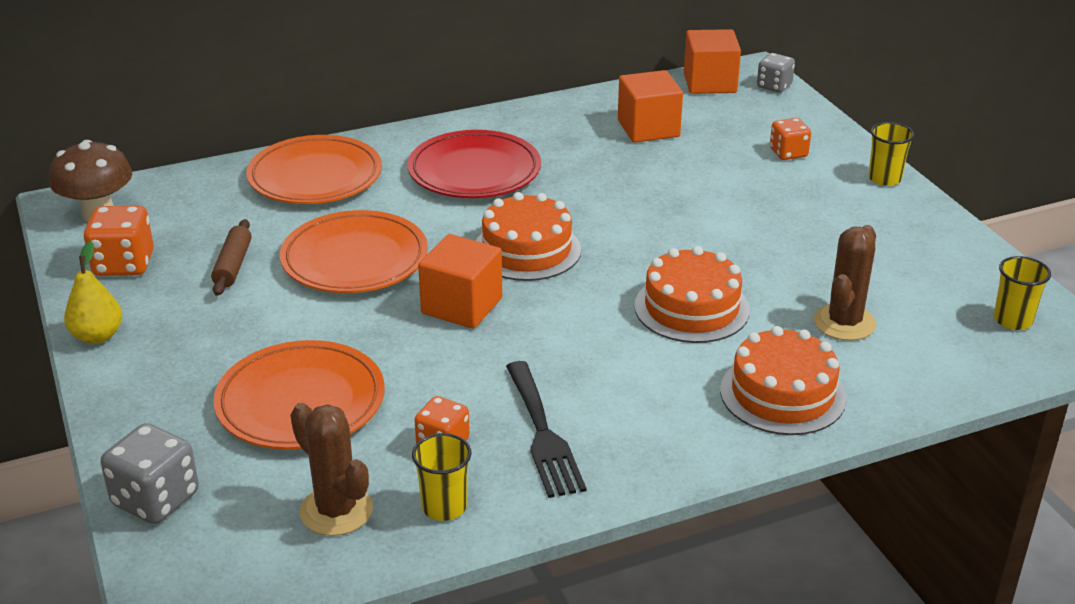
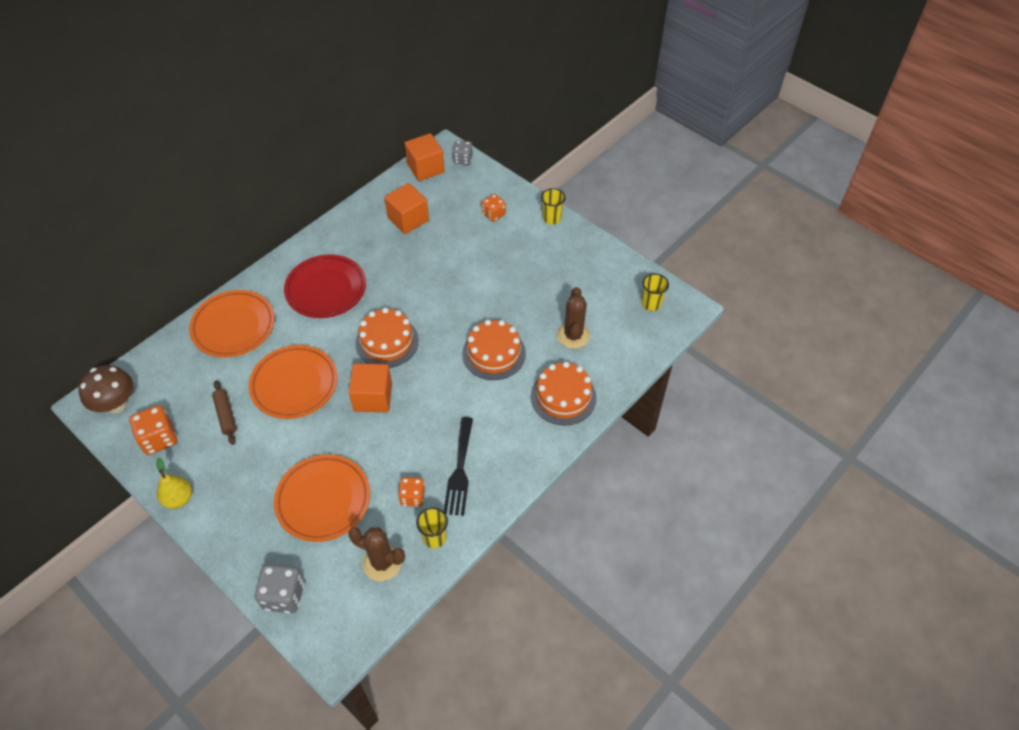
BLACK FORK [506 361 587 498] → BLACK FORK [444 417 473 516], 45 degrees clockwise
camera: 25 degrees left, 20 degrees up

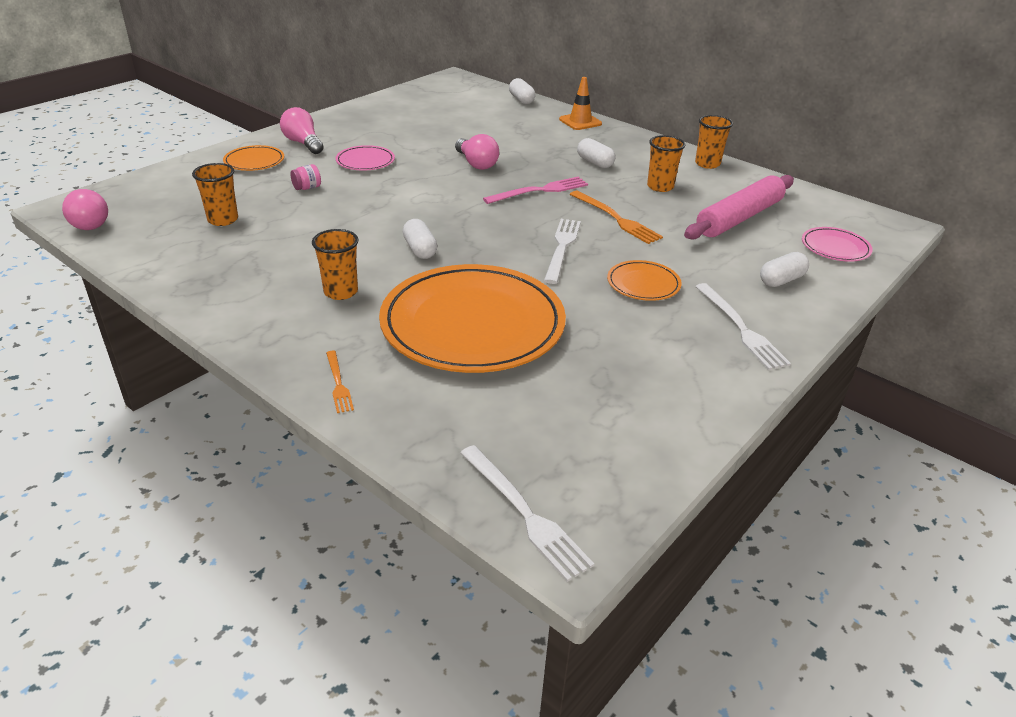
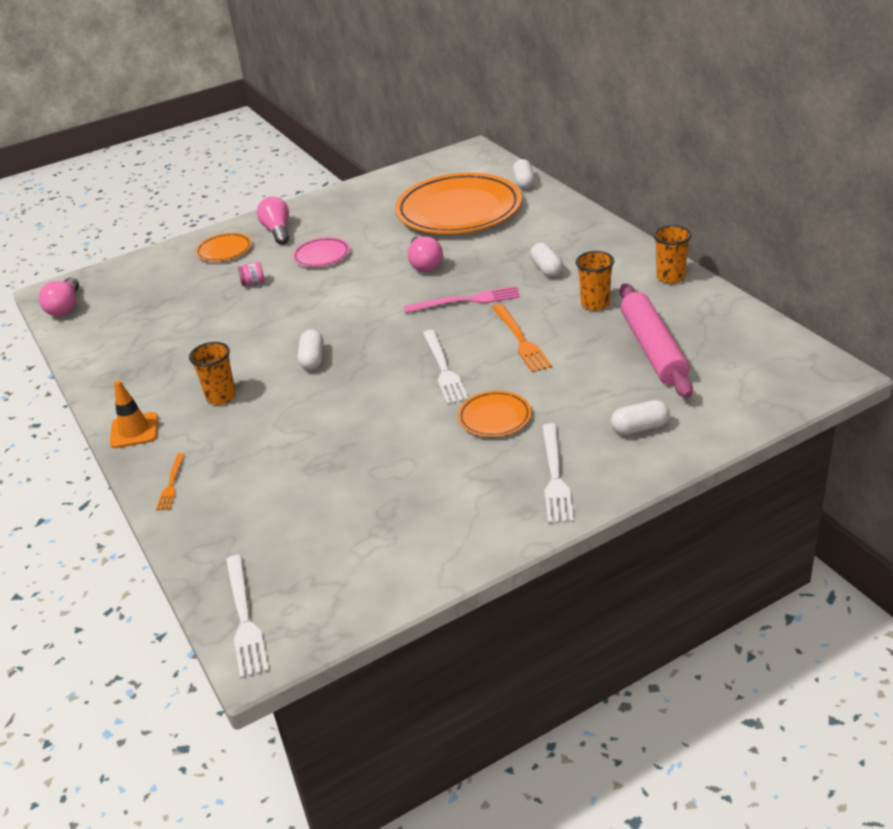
ORANGE SAFETY CONE [559 77 602 130] → ORANGE SAFETY CONE [110 380 158 448], relocated
ORANGE PLATE [379 264 566 373] → ORANGE PLATE [395 173 522 234], relocated
WHITE FORK [544 219 581 284] → WHITE FORK [423 330 469 405], 135 degrees clockwise
PINK PASTRY ROLLER [684 175 794 240] → PINK PASTRY ROLLER [620 284 693 398], 75 degrees counterclockwise
ORANGE TUMBLER [192 163 238 226] → -
PINK PLATE [802 227 873 262] → -
camera: 25 degrees right, 0 degrees up

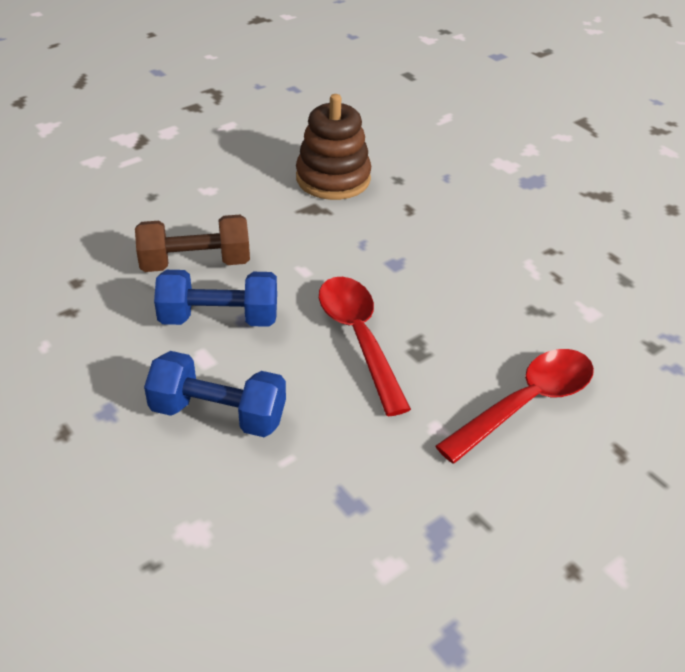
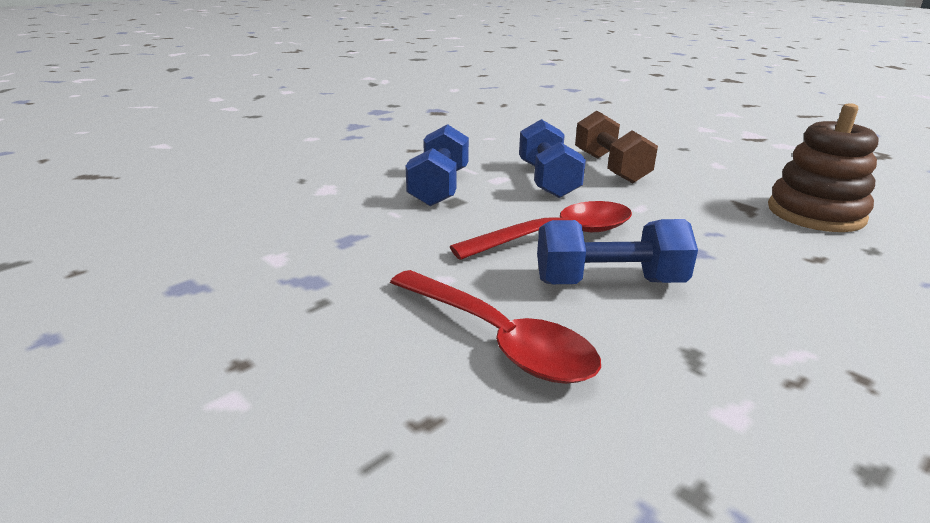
- → COBALT FREE WEIGHT [537 219 698 284]
camera: 85 degrees right, 15 degrees down

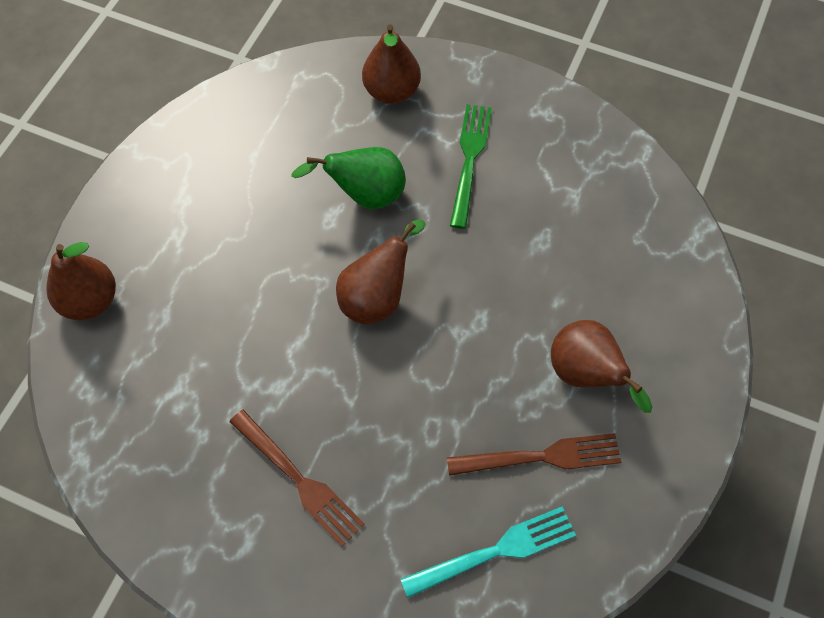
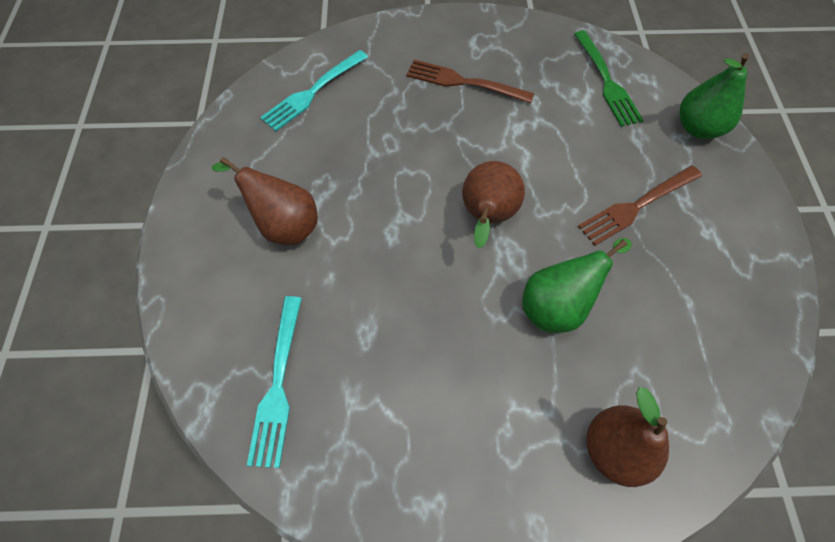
- → TURQUOISE FORK [247 296 302 468]
EMERALD FORK [450 104 492 229] → EMERALD FORK [574 30 643 127], relocated
DARK BROWN FORK [447 433 621 476] → DARK BROWN FORK [578 166 702 246], relocated
DARK BROWN PEAR FRUIT [46 242 116 320] → EMERALD PEAR FRUIT [679 53 749 139]
camera: 155 degrees right, 0 degrees up

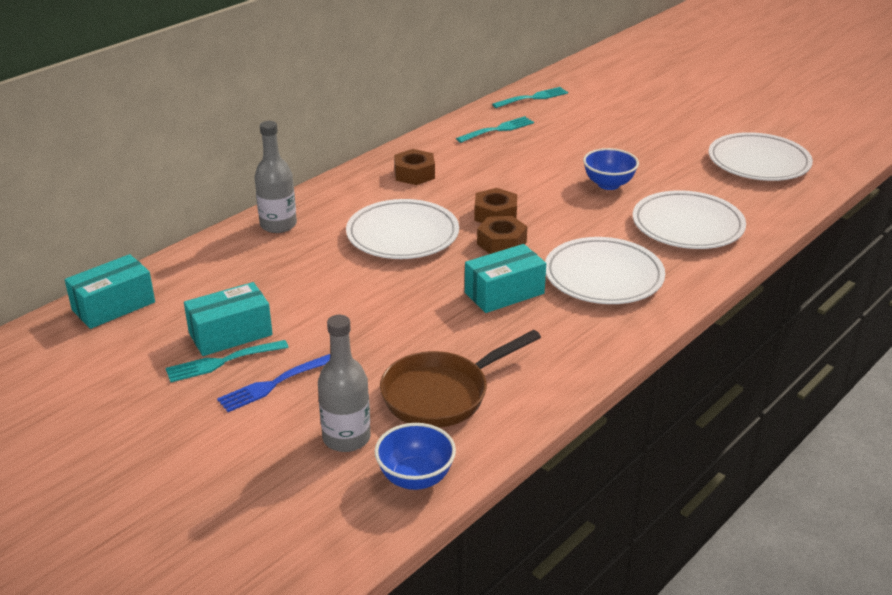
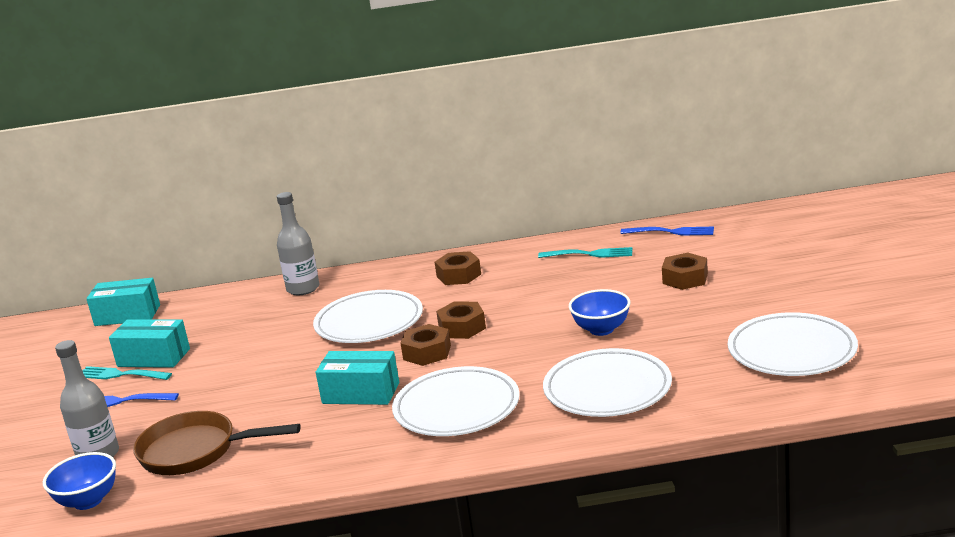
TURQUOISE FORK [492 87 568 108] → COBALT FORK [621 227 714 236]
- → DARK BROWN HEXAGON NUT [662 253 708 290]
camera: 45 degrees right, 10 degrees down

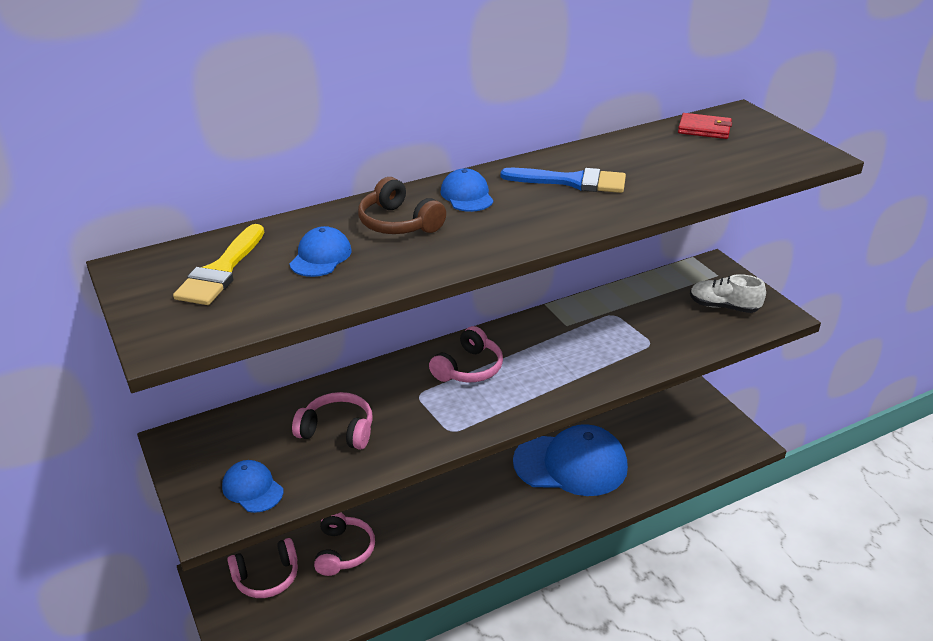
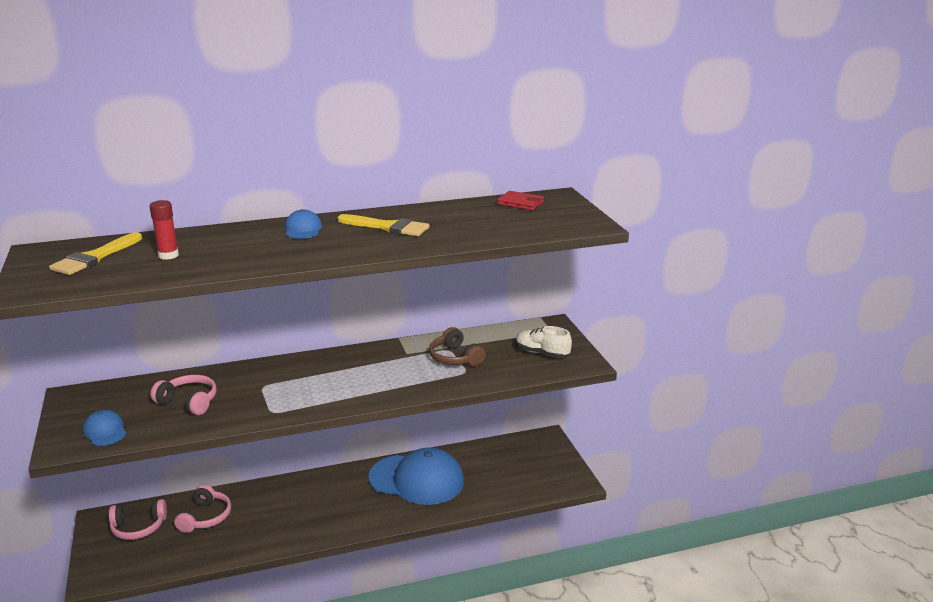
COBALT PEAKED CAP [290 226 351 277] → SCARLET GLUE STICK [149 200 179 260]
COBALT PAINTBRUSH [501 168 626 193] → YELLOW PAINTBRUSH [337 214 429 236]
DARK BROWN HEADPHONES [358 177 446 234] → DARK BROWN HEADPHONES [429 327 486 366], relocated
PINK HEADPHONES [429 326 503 382] → -
camera: 10 degrees right, 10 degrees down

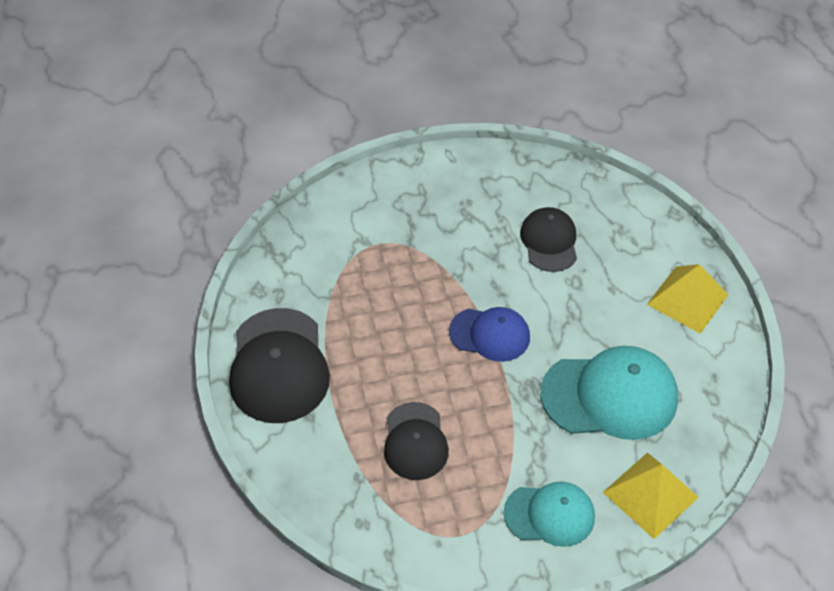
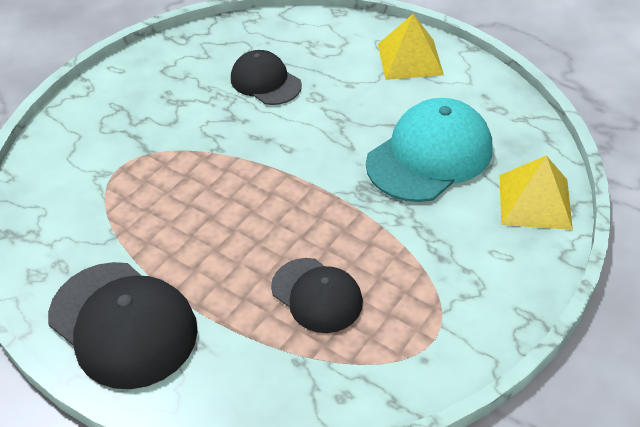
COBALT PEAKED CAP [449 307 530 362] → -
TURQUOISE PEAKED CAP [504 482 595 547] → -
camera: 40 degrees left, 5 degrees down

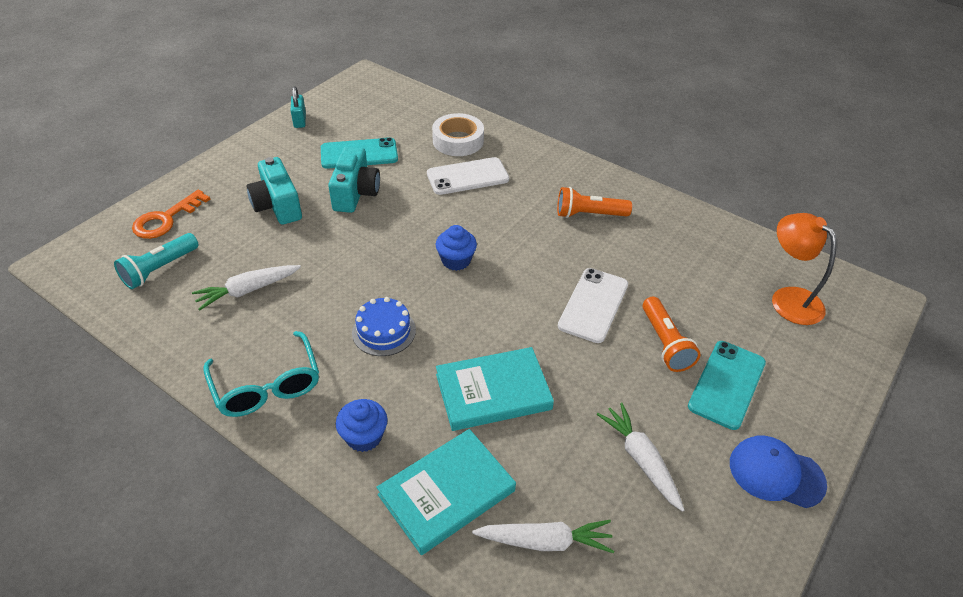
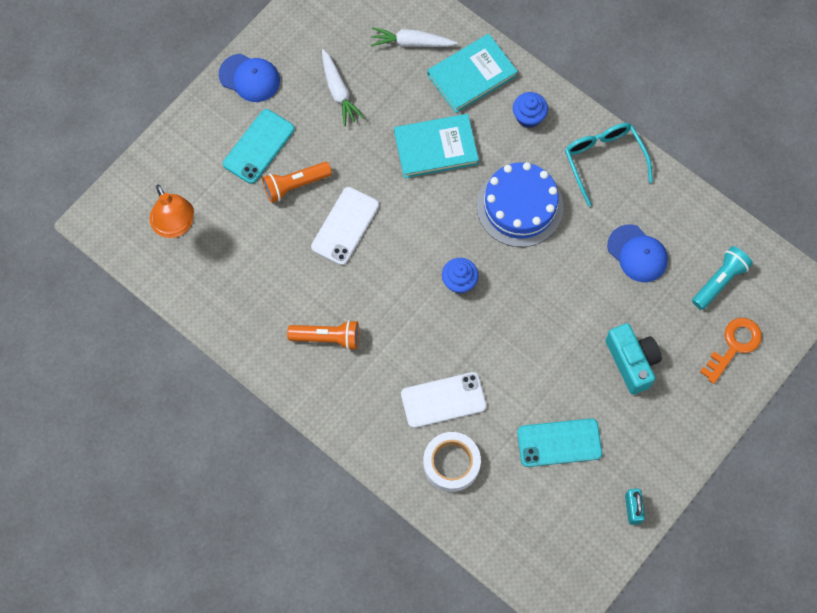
ORANGE FLASHLIGHT [643 297 700 372] → ORANGE FLASHLIGHT [262 162 332 203], 105 degrees counterclockwise
COBALT LAYER CAKE [352 297 416 356] → COBALT LAYER CAKE [477 162 563 247], x1.69
WHITE CARROT [192 265 301 310] → COBALT PEAKED CAP [607 224 668 282]
TURQUOISE PHOTO CAMERA [328 146 380 213] → -
camera: 175 degrees left, 25 degrees up

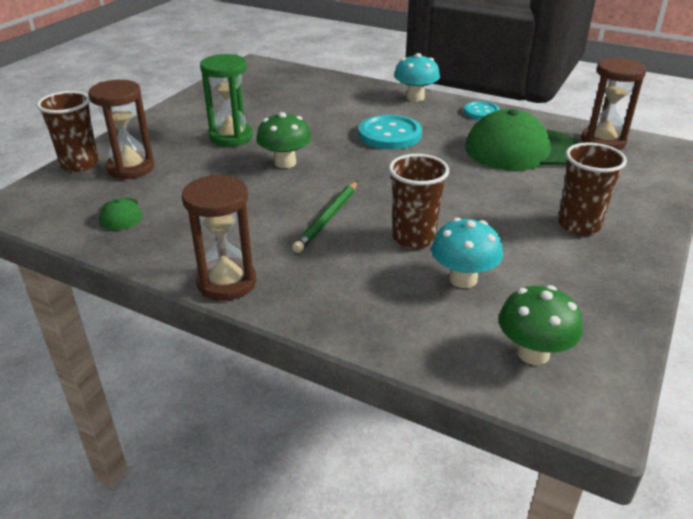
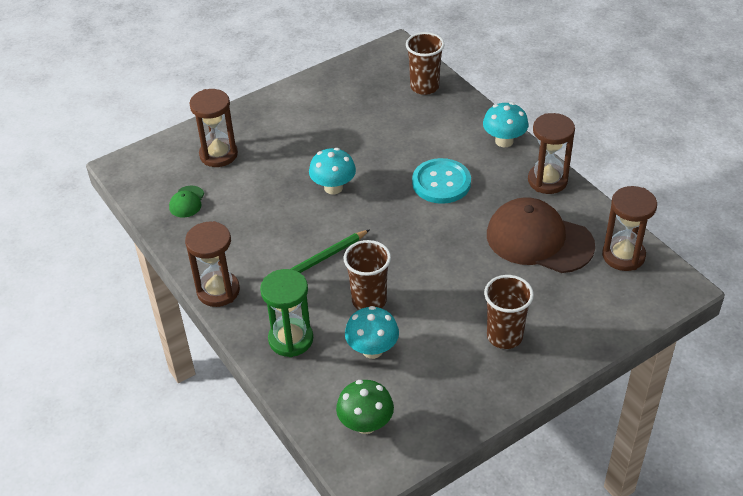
EMERALD SAND TIMER [200 54 253 146] → EMERALD SAND TIMER [260 269 313 357], relocated
EMERALD TOADSTOOL [256 112 311 168] → TURQUOISE TOADSTOOL [309 148 356 194]
DARK BROWN TUMBLER [37 91 99 172] → DARK BROWN TUMBLER [406 32 445 95], relocated
EMERALD PEAKED CAP [465 109 579 171] → DARK BROWN PEAKED CAP [487 197 595 273]
TURQUOISE BUTTON [464 101 500 120] → DARK BROWN SAND TIMER [528 113 575 194]
camera: 30 degrees right, 10 degrees up

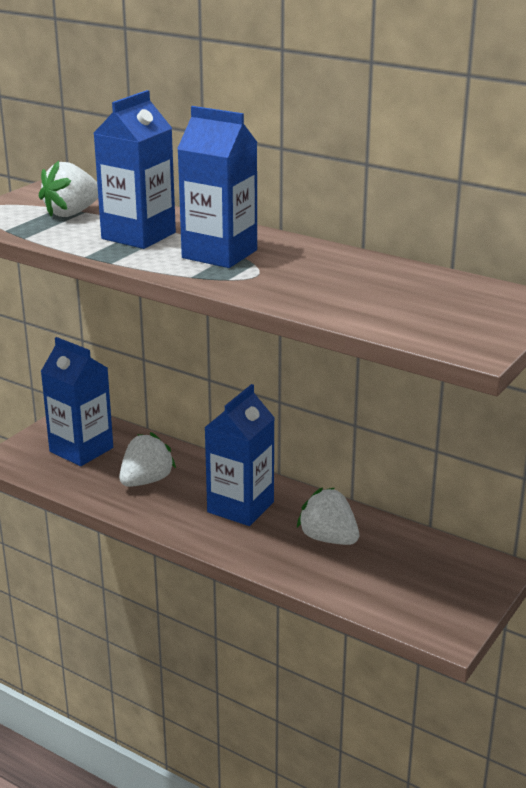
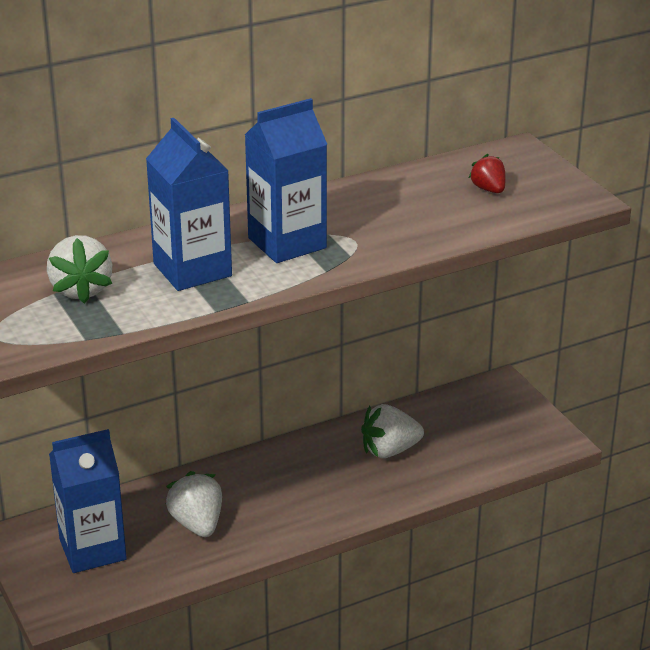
- → SCARLET TOY STRAWBERRY [469 154 506 193]
COBALT MILK CARTON [204 384 275 526] → -
camera: 60 degrees left, 5 degrees up

